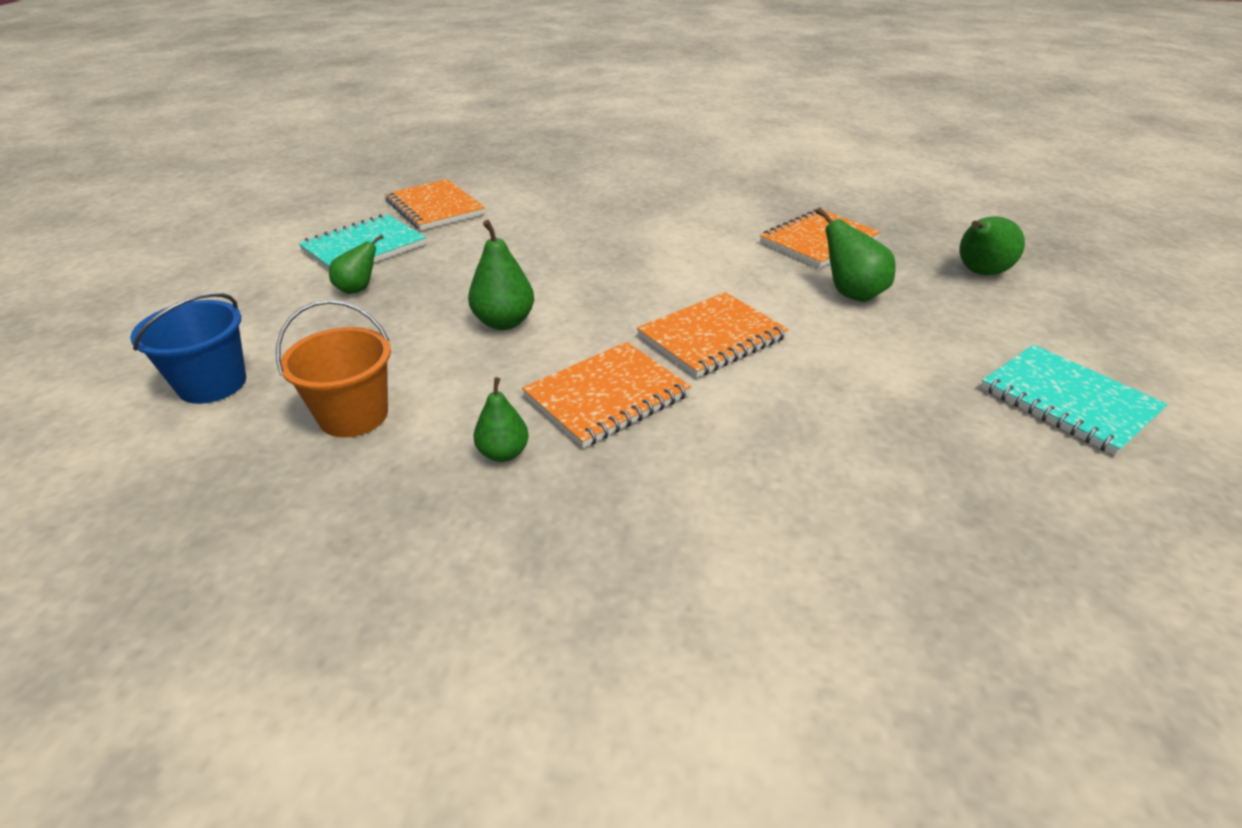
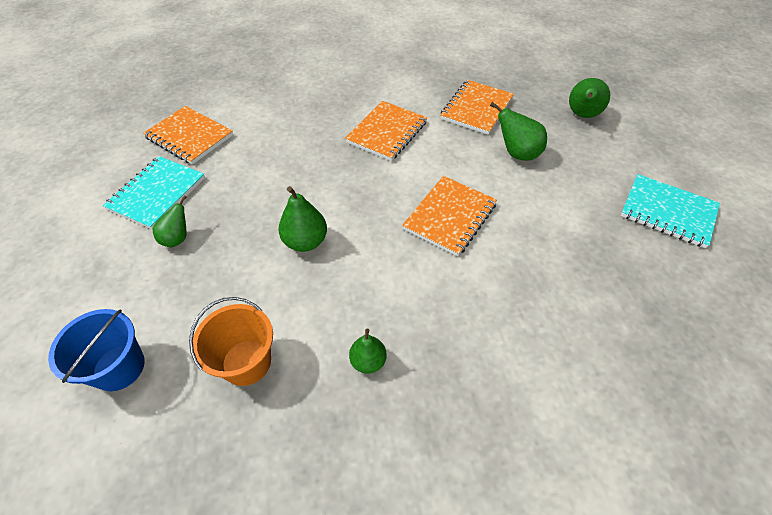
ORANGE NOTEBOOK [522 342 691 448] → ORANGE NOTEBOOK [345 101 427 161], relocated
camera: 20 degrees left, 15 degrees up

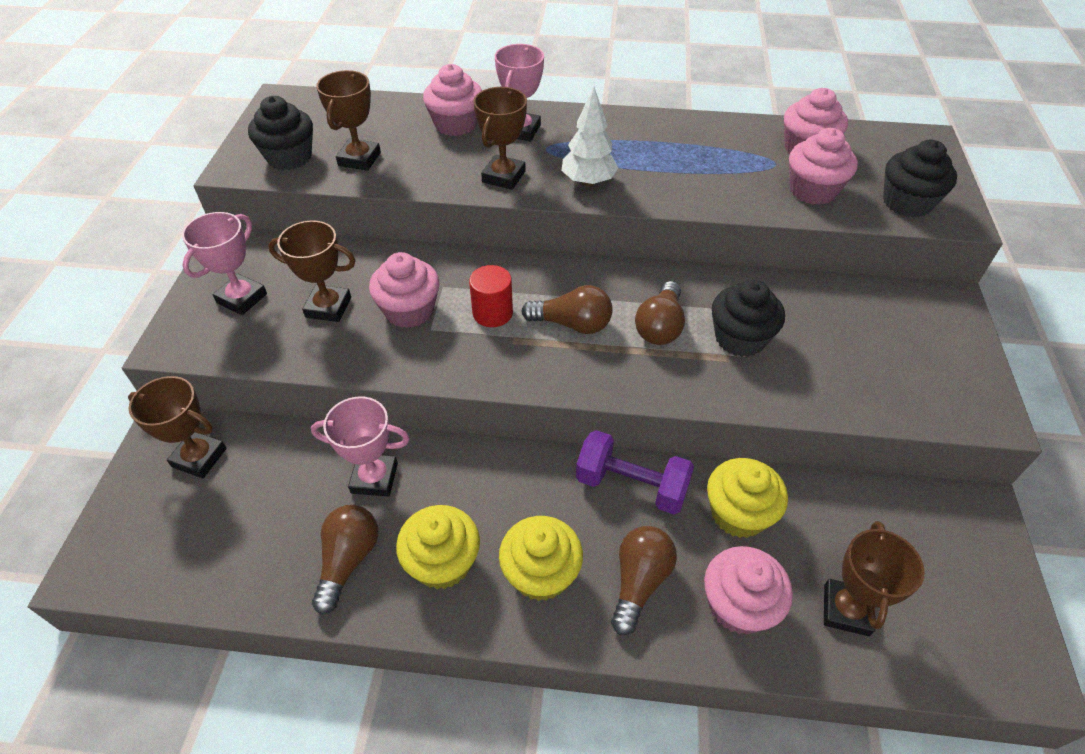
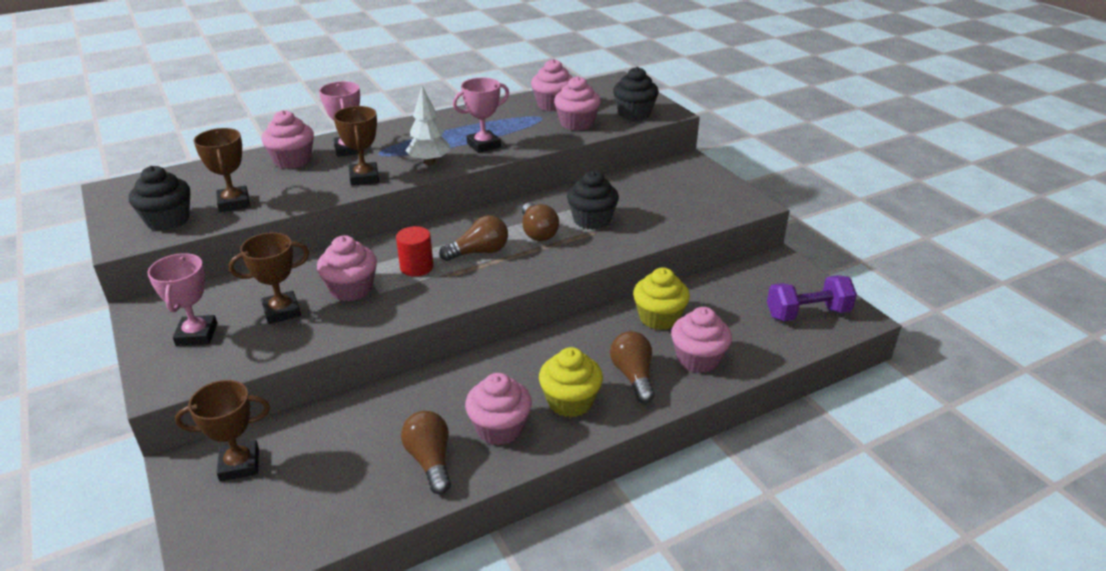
PINK AWARD CUP [311 397 410 497] → PINK AWARD CUP [453 78 509 153], relocated
YELLOW MUFFIN [396 505 480 589] → PINK MUFFIN [465 373 532 445]
VIOLET FREE WEIGHT [576 430 694 514] → VIOLET FREE WEIGHT [767 275 857 321], relocated
DARK BROWN AWARD CUP [824 521 925 636] → -
camera: 35 degrees left, 15 degrees down

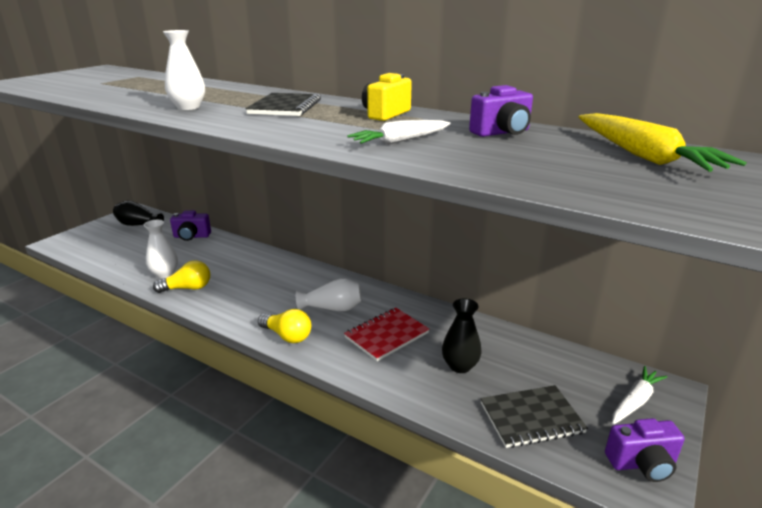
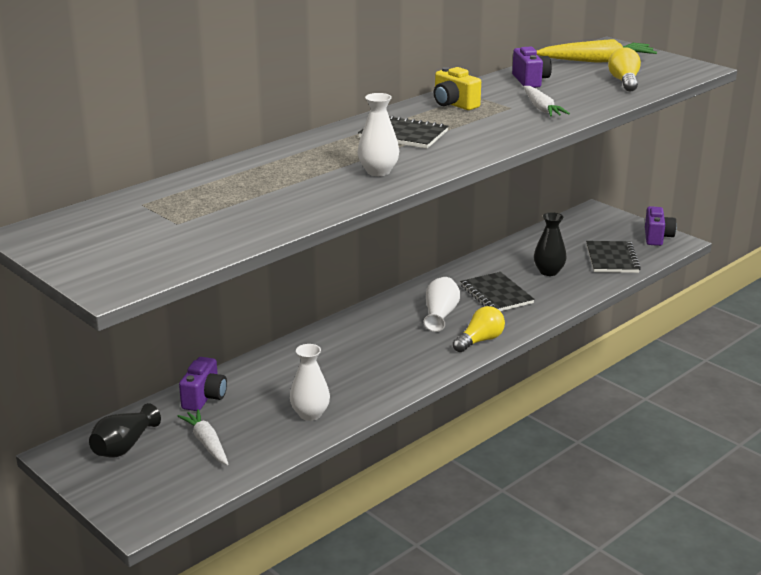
WHITE CARROT [612 366 667 425] → WHITE CARROT [178 409 228 465], relocated
SCARLET NOTEBOOK [344 308 429 361] → BLACK NOTEBOOK [460 272 535 311]
YELLOW LIGHT BULB [153 261 210 293] → YELLOW LIGHT BULB [608 47 641 91], relocated
camera: 75 degrees left, 0 degrees up

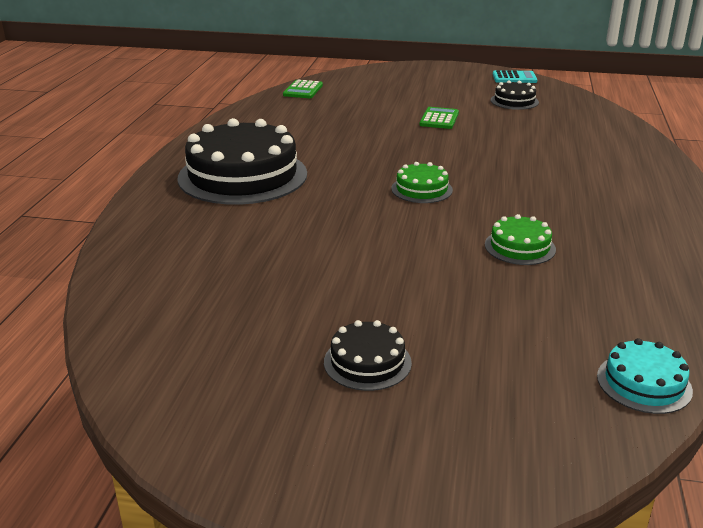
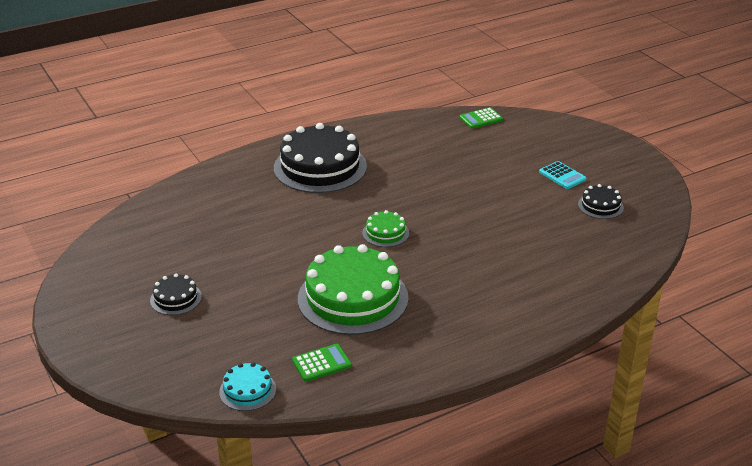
EMERALD POCKET CALCULATOR [419 107 459 129] → EMERALD POCKET CALCULATOR [292 344 352 382], relocated
EMERALD LAYER CAKE [485 214 556 265] → EMERALD LAYER CAKE [298 244 409 335], x2.18
TURQUOISE POCKET CALCULATOR [493 70 538 83] → TURQUOISE POCKET CALCULATOR [539 161 586 189], relocated
camera: 50 degrees right, 5 degrees up

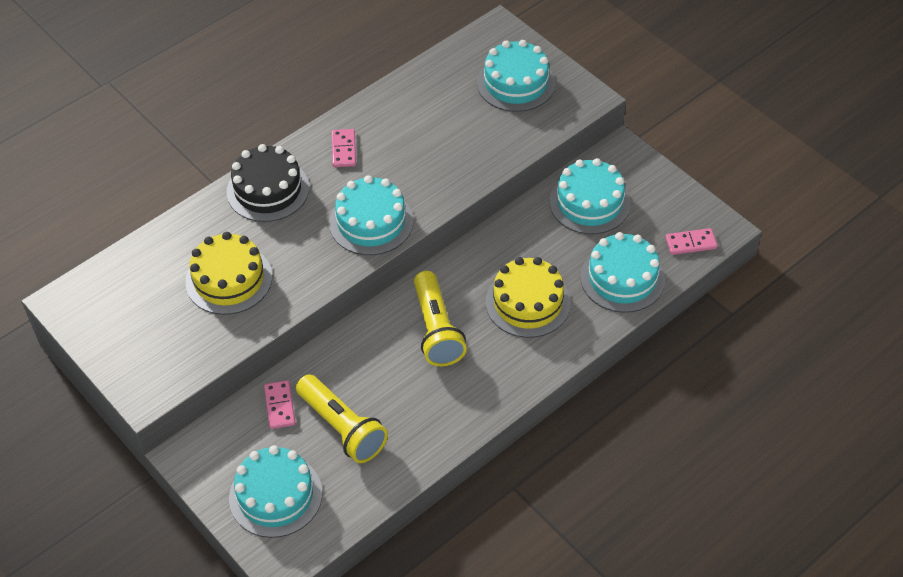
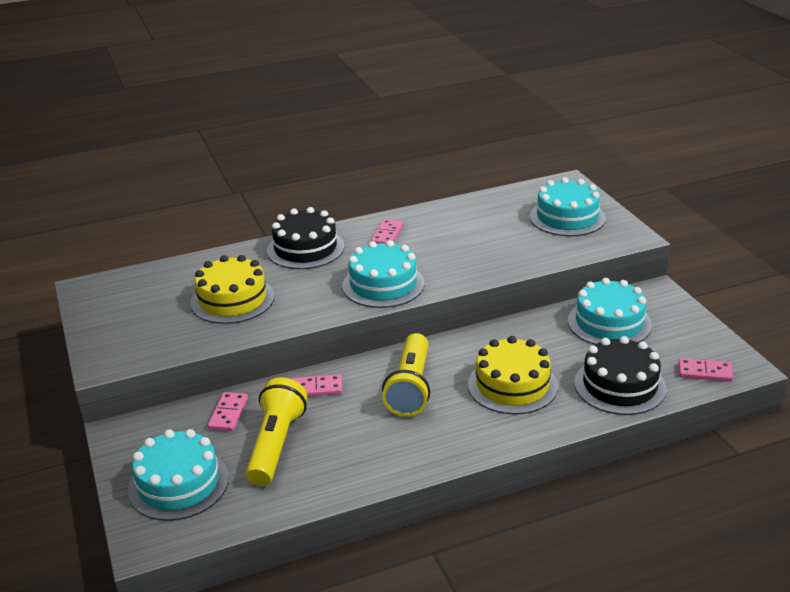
YELLOW FLASHLIGHT [296 374 388 463] → YELLOW FLASHLIGHT [246 377 307 486], 150 degrees counterclockwise
- → PINK DOMINO PIECE [291 374 343 397]
TURQUOISE LAYER CAKE [580 232 665 313] → BLACK LAYER CAKE [574 336 667 415]
camera: 20 degrees right, 20 degrees down

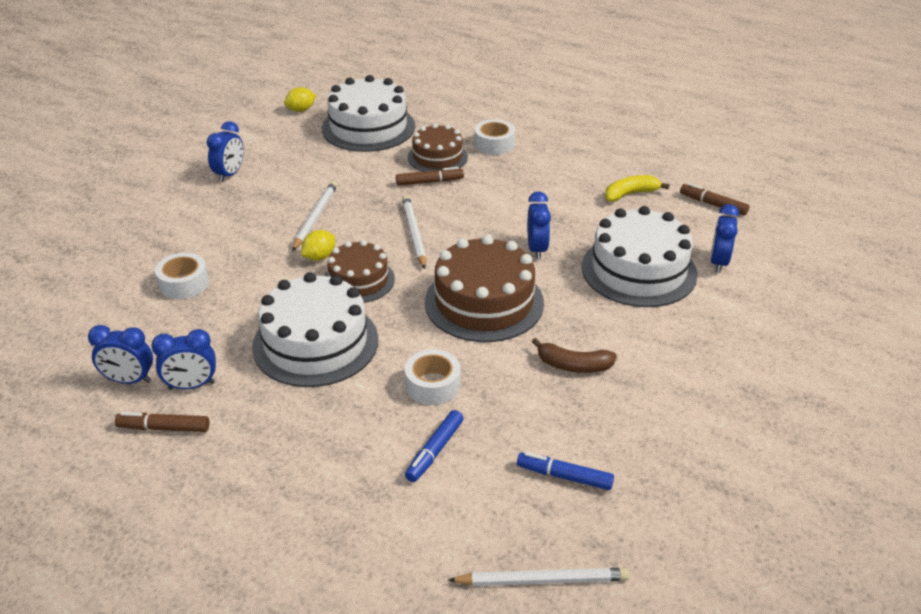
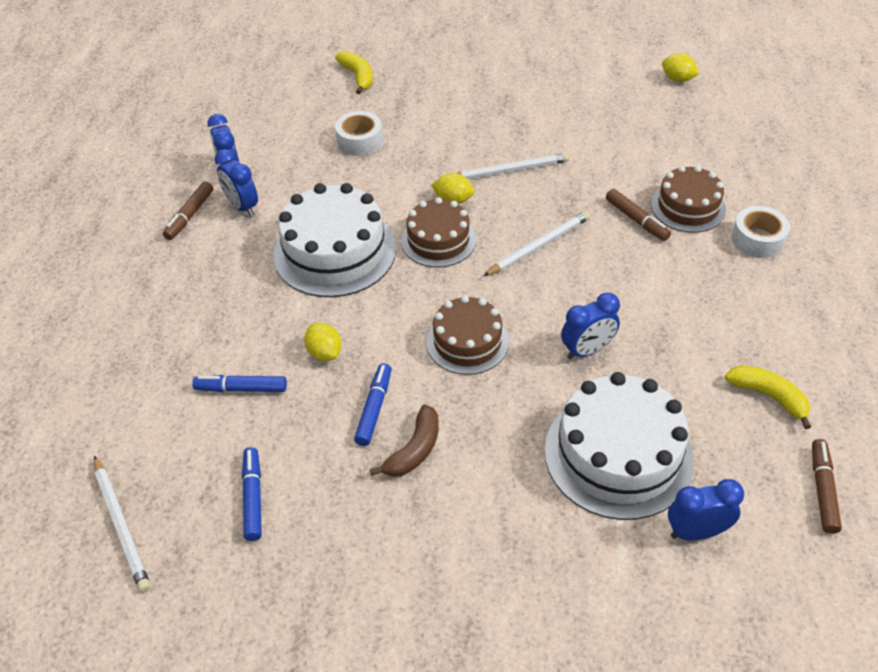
DARK BROWN MARKER [115 412 209 432] → DARK BROWN MARKER [163 181 213 240], 135 degrees counterclockwise
WHITE ROLL OF TAPE [405 349 460 405] → YELLOW LEMON [304 323 342 361]
- → YELLOW BANANA FRUIT [335 51 373 94]
- → COBALT MARKER [354 363 392 446]
DARK BROWN BANANA FRUIT [532 338 617 373] → DARK BROWN BANANA FRUIT [370 404 439 477], 135 degrees counterclockwise
DARK BROWN LAYER CAKE [425 235 544 342] → DARK BROWN LAYER CAKE [426 295 509 375], x0.62
COBALT BEDSIDE CLOCK [207 121 244 182] → -
WHITE LAYER CAKE [322 75 415 152] → -
camera: 65 degrees right, 10 degrees up

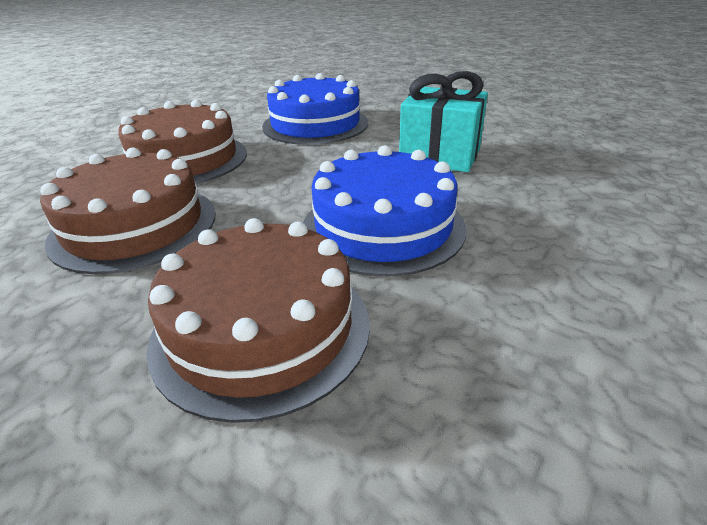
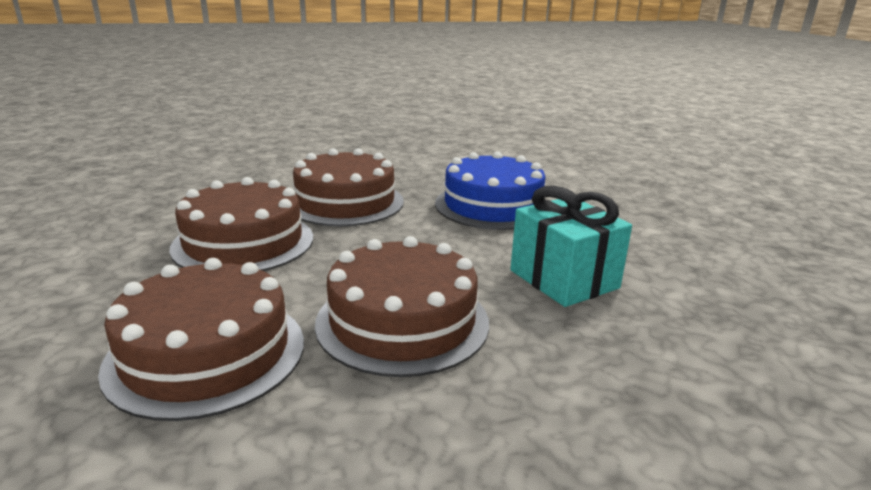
COBALT LAYER CAKE [303 145 466 277] → DARK BROWN LAYER CAKE [315 236 489 377]
camera: 35 degrees right, 10 degrees down

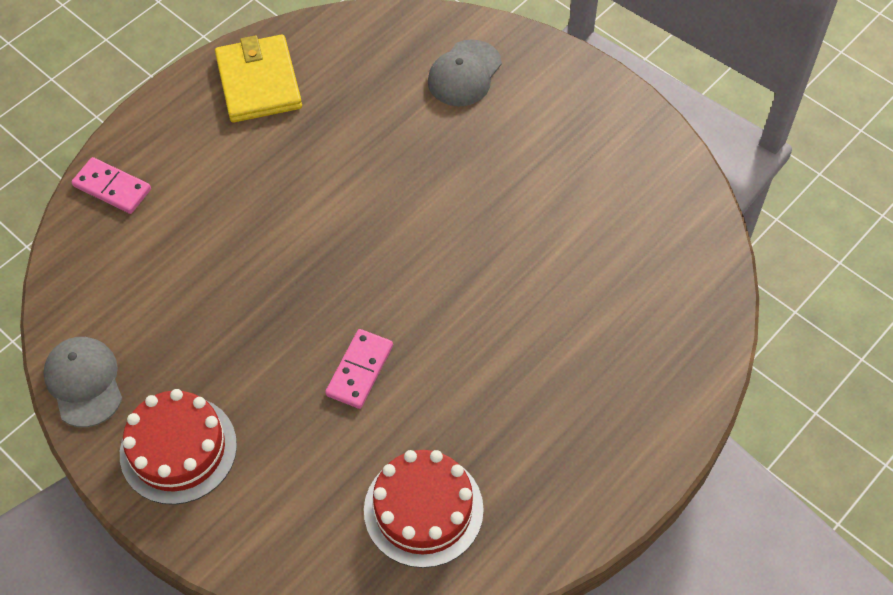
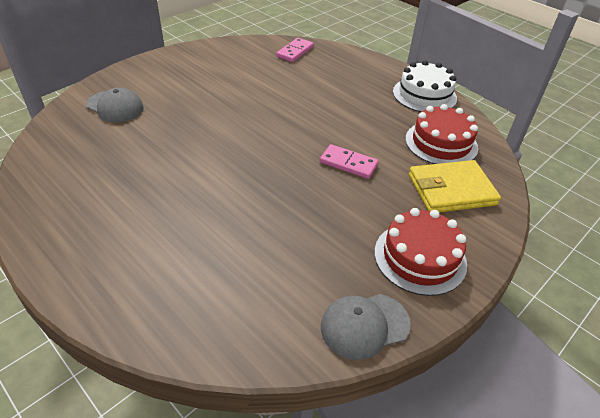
PINK DOMINO PIECE [72 157 151 214] → PINK DOMINO PIECE [276 38 314 62], relocated
- → WHITE LAYER CAKE [393 60 457 112]
YELLOW CARD WALLET [215 35 302 123] → YELLOW CARD WALLET [409 160 501 212], relocated
camera: 90 degrees left, 15 degrees down

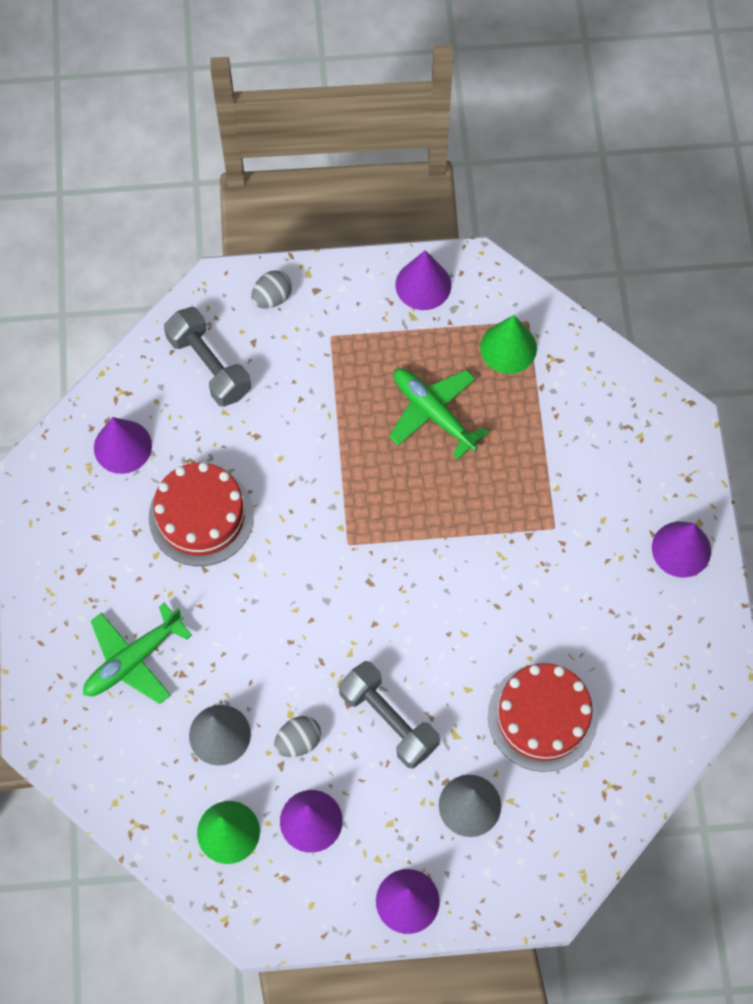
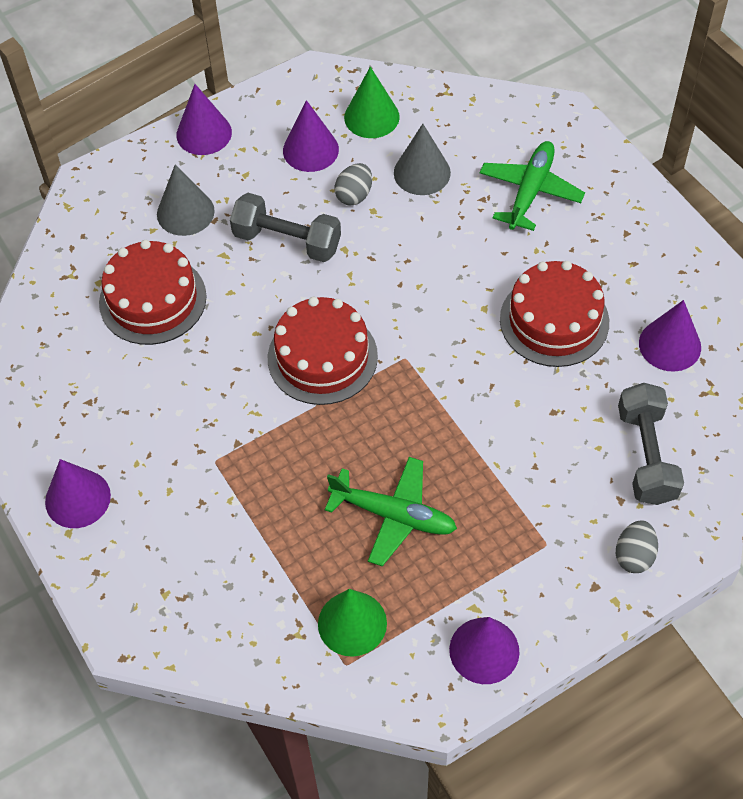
- → SCARLET LAYER CAKE [268 297 378 405]
GRAY FREE WEIGHT [164 307 251 407] → GRAY FREE WEIGHT [618 383 684 505], 60 degrees clockwise
camera: 155 degrees right, 10 degrees down

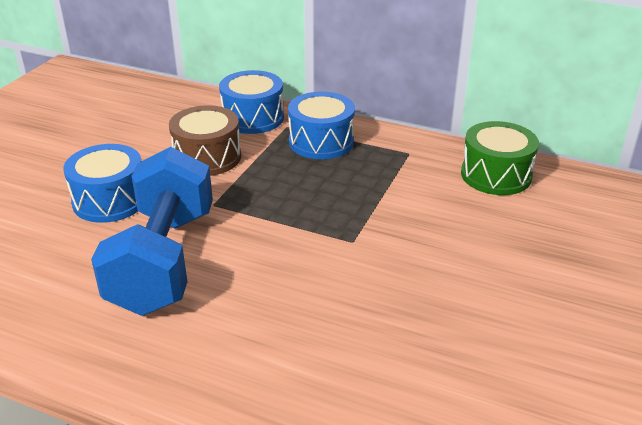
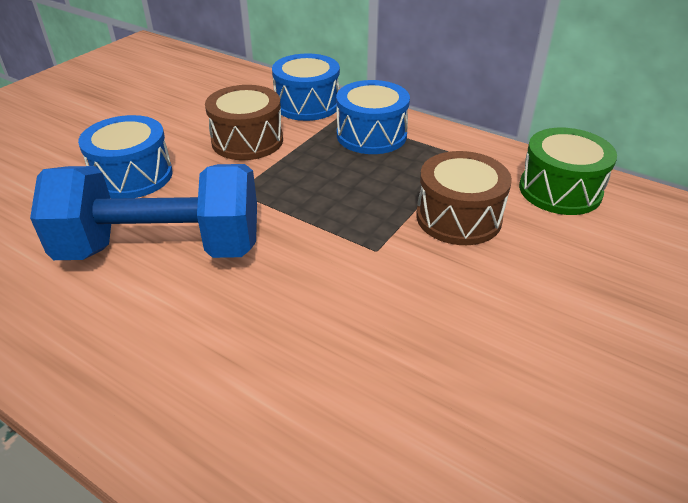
COBALT FREE WEIGHT [91 147 213 316] → COBALT FREE WEIGHT [30 164 257 260], 75 degrees clockwise
- → DARK BROWN DRUM [416 151 512 245]
camera: 10 degrees right, 5 degrees up

